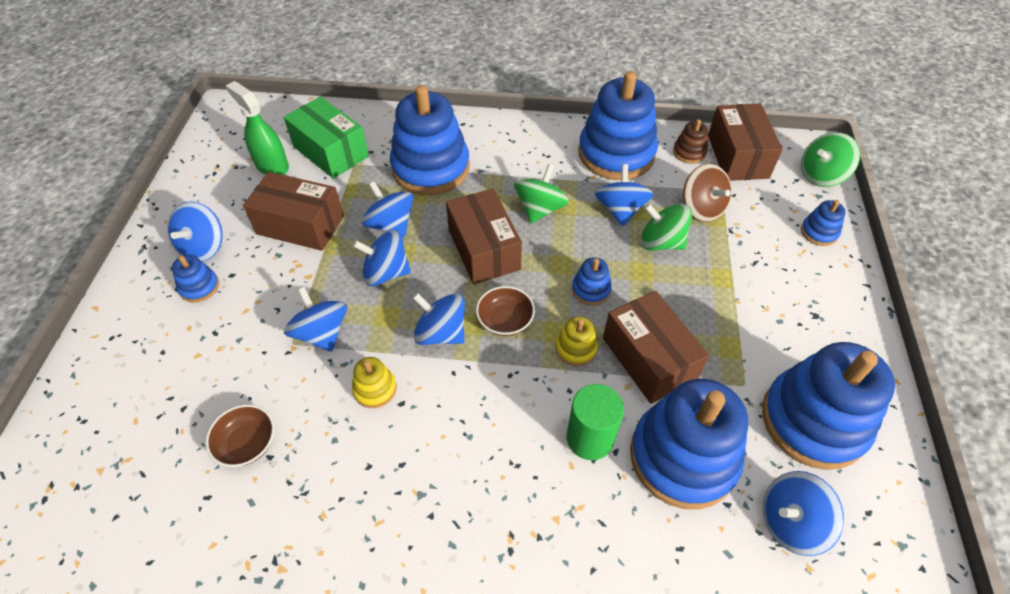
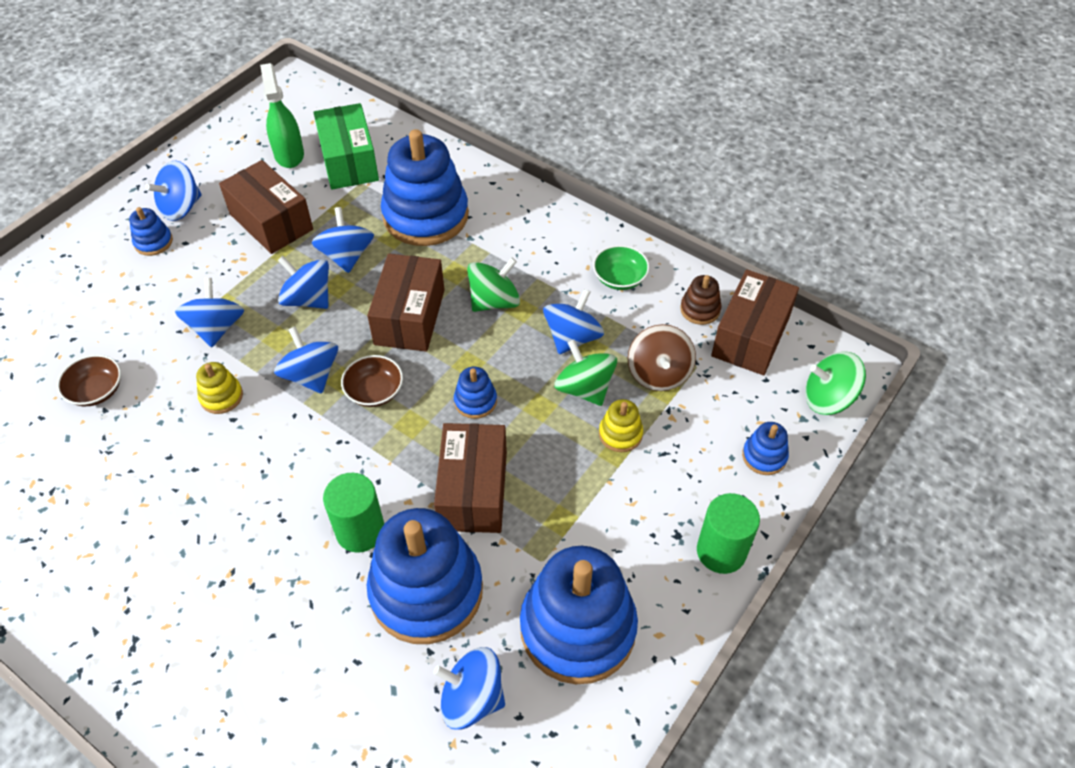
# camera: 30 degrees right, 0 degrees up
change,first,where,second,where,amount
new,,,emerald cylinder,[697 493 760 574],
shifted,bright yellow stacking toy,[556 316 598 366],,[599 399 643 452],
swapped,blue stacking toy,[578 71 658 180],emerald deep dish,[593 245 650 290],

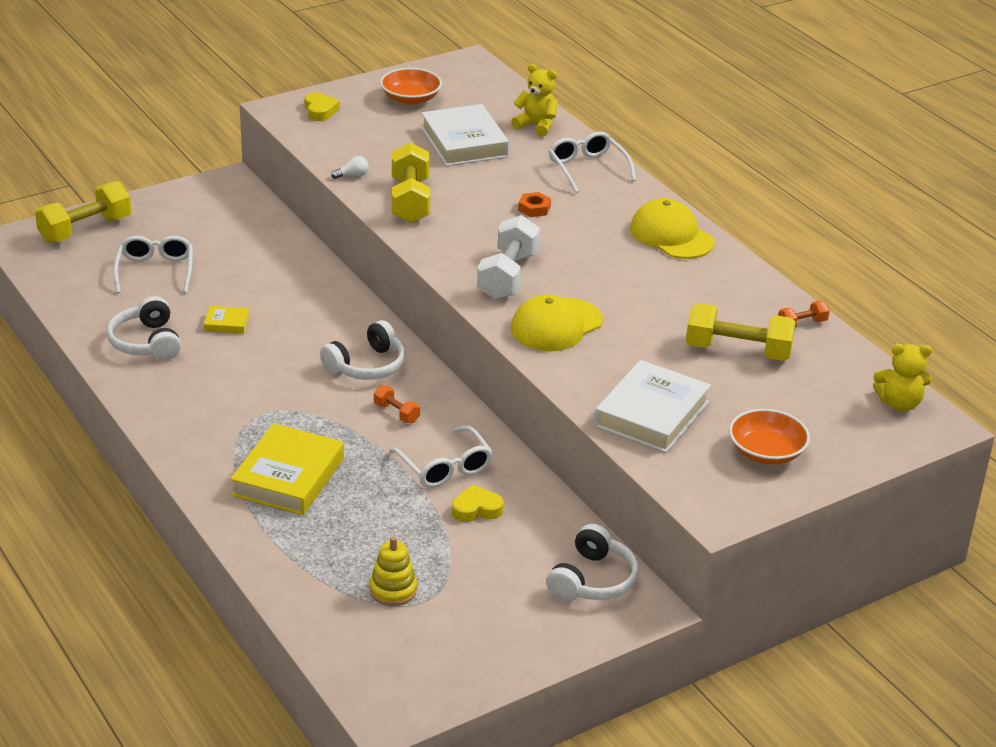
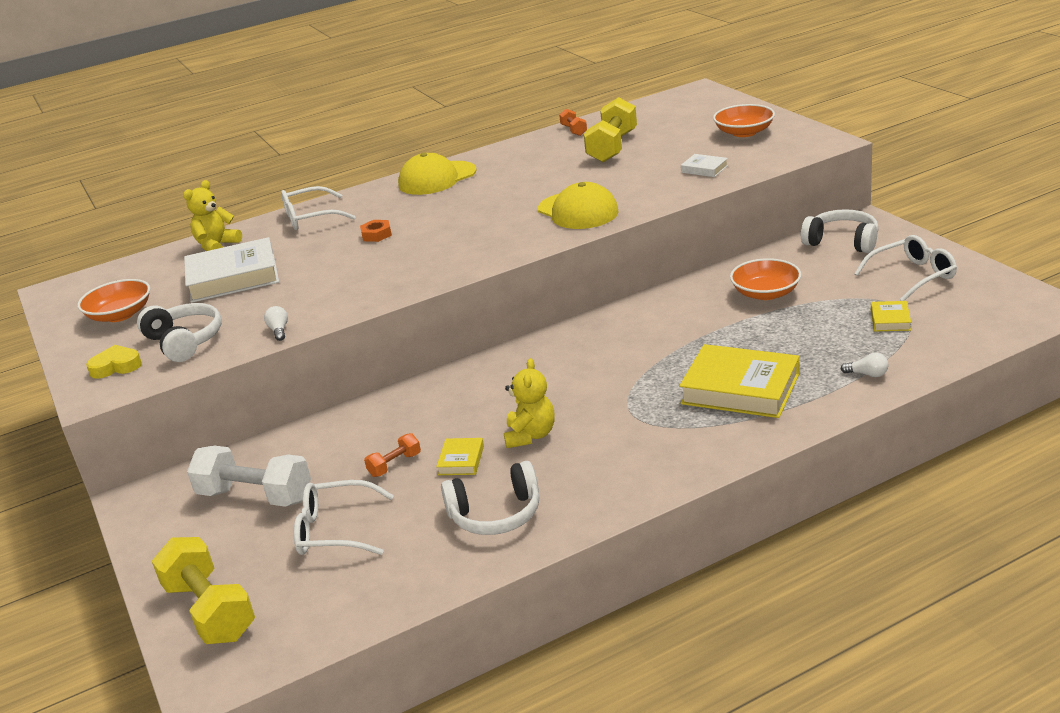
# camera: 80 degrees left, 5 degrees down
change,first,where,second,where,amount
gone,bright yellow free weight,[392 142 430 223],,,
new,,,white light bulb,[841 353 888 377],
shifted,white headset,[320 320 405 380],,[137 303 222 362],
shifted,bright orange free weight,[374 385 420 423],,[364 433 421 477],
shifted,white eyeglasses,[389 426 493 488],,[854 235 957 301],
shifted,white free weight,[477 215 540 300],,[187 445 311 507],
shifted,bright yellow stuffed bear,[873 344 932 411],,[504 358 555 448],
swapped,bright yellow stacking toy,[370 536 417 606],bright yellow book,[871 301 911 331],
swapped,bright yellow heart shape,[452 484 504 522],bright orange deep dish,[730 258 801 300],
scaled,white book,[594 360 711 453],,[681 154 728 177],x0.46

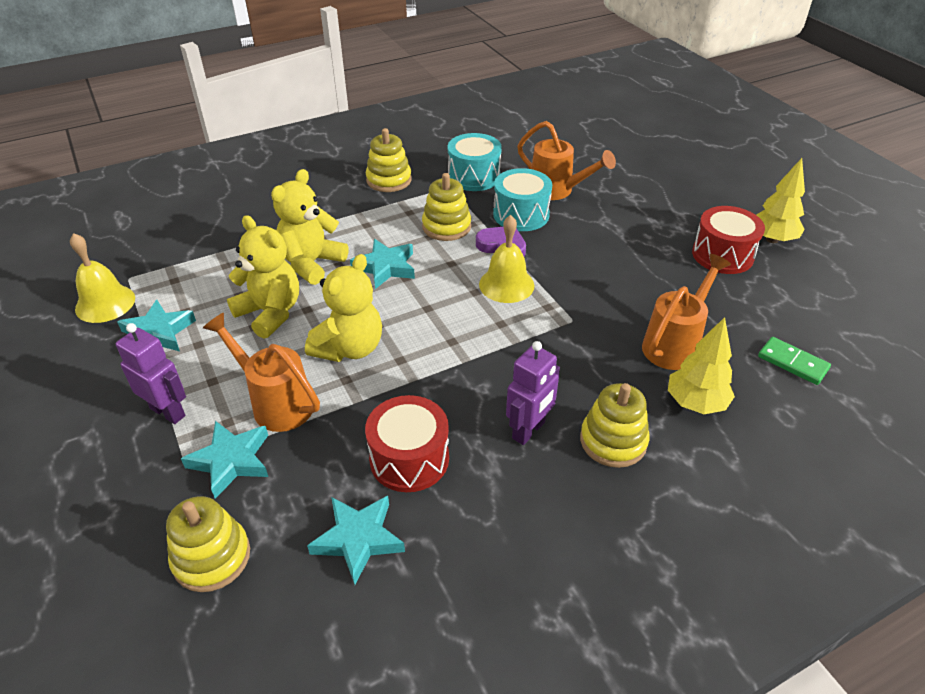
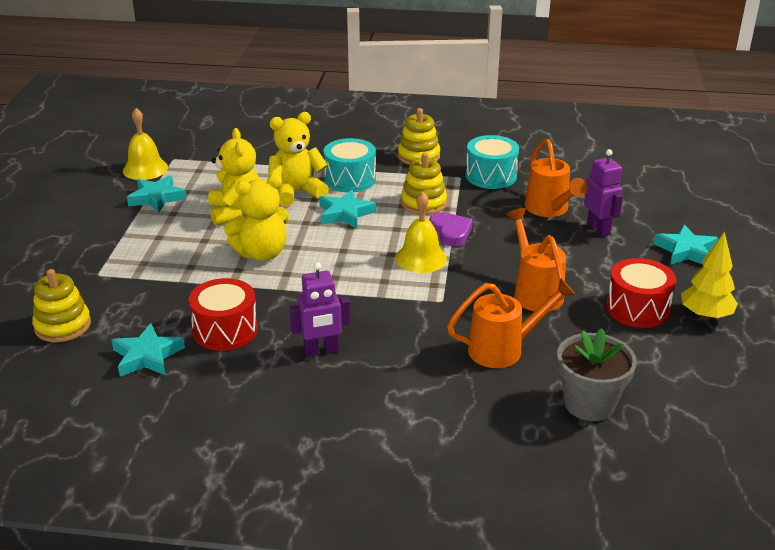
# camera: 35 degrees right, 10 degrees down
change,first,where,second,where,amount
gone,bright yellow stacking toy,[580 383 650 468],,,
gone,bright yellow toy tree,[668 317 735 414],,,
shifted,purple toy robot,[116 323 186 424],,[584 149 623 237],
shifted,teal star shape,[181 421 268 499],,[654 224 718 265],
shifted,bright orange watering pot,[203 313 320 432],,[506 208 566 312],
shifted,teal drum,[493 168 552 231],,[324 138 376 192],
swapped,emerald domino tile,[758 337 831 385],gray potted plant,[557 328 637 421],

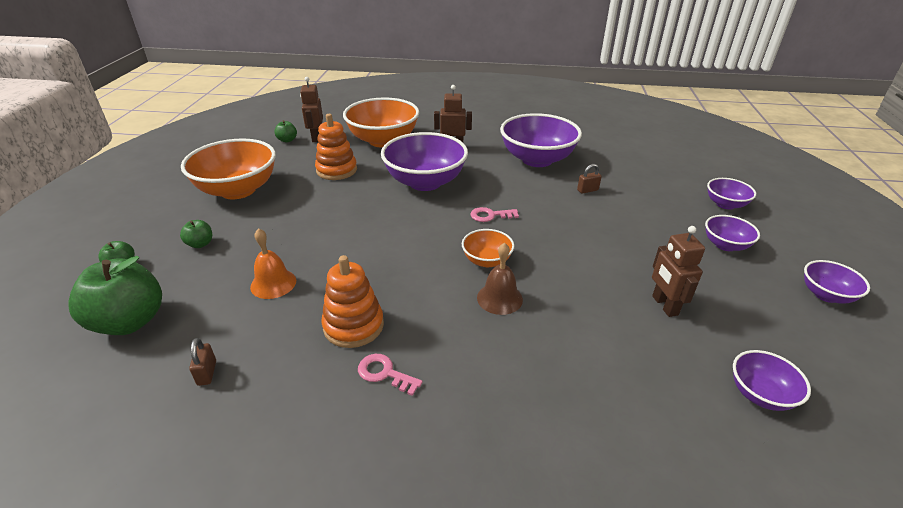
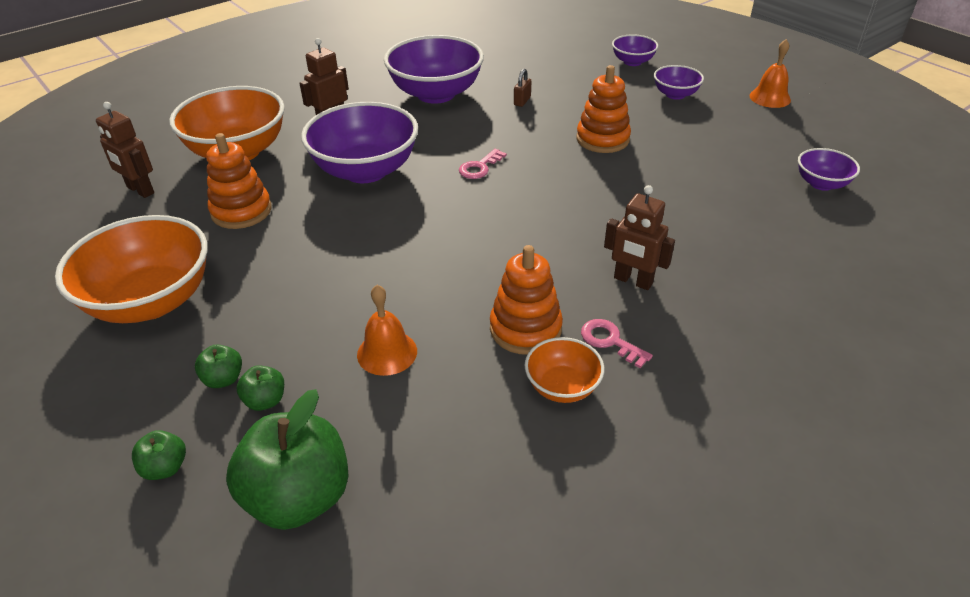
# camera: 45 degrees left, 5 degrees up
change,first,where,second,where,amount
gone,brown padlock,[189 338 216 386],,,
gone,brown school bell,[477 243 523 315],,,
new,,,bright orange stacking toy,[576 65 631 153],
shifted,emerald toy apple,[274 120 297 142],,[237 365 284 411],
shifted,bright orange deep dish,[462 229 514 267],,[524 337 605 403],
shifted,brown toy robot,[652 226 705 317],,[604 185 675 290],
swapped,purple deep dish,[804 260 870 304],bright orange school bell,[750 39 791 108],
rotated,rosy door key,[358 354 423 396],,[581 319 653 368],60 degrees clockwise

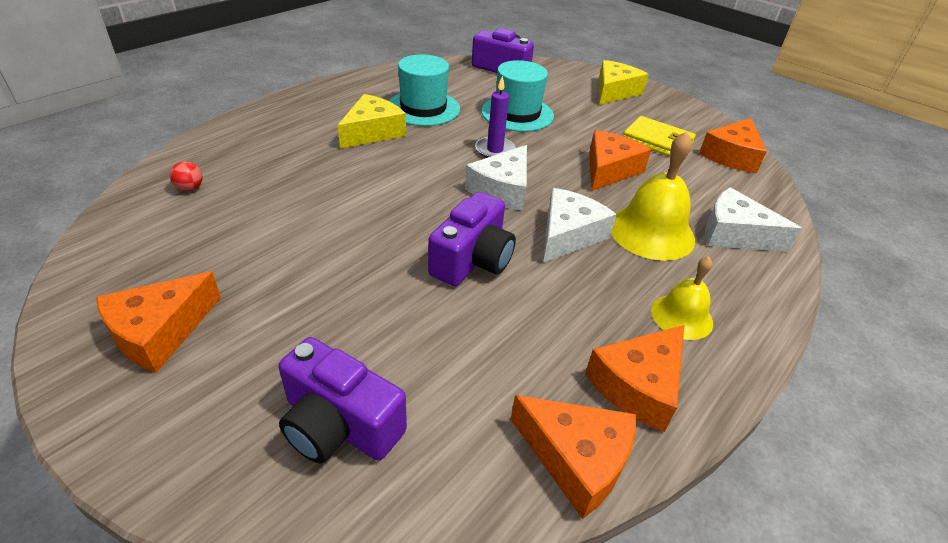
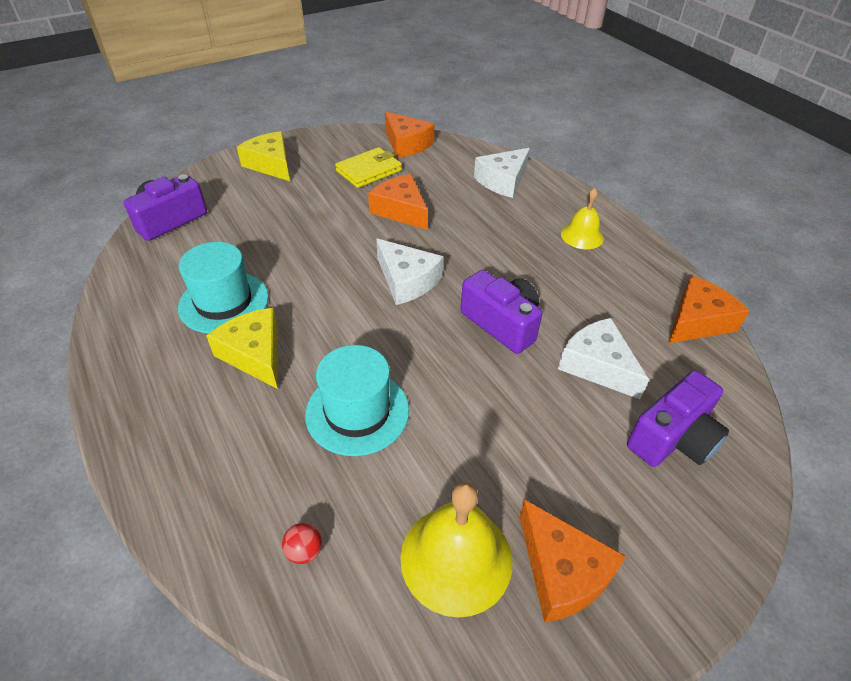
# camera: 70 degrees left, 5 degrees up
change,first,where,second,where,amount
gone,purple candle,[475 76 516 158],,,
gone,bright orange piece of cheese,[585 325 684 432],,,
shifted,teal tall hat,[481 60 554 132],,[305 345 409 456],
shifted,white piece of cheese,[543 188 617 263],,[558 318 649 399],
shifted,bright yellow school bell,[611 131 695 261],,[400 482 512 618],

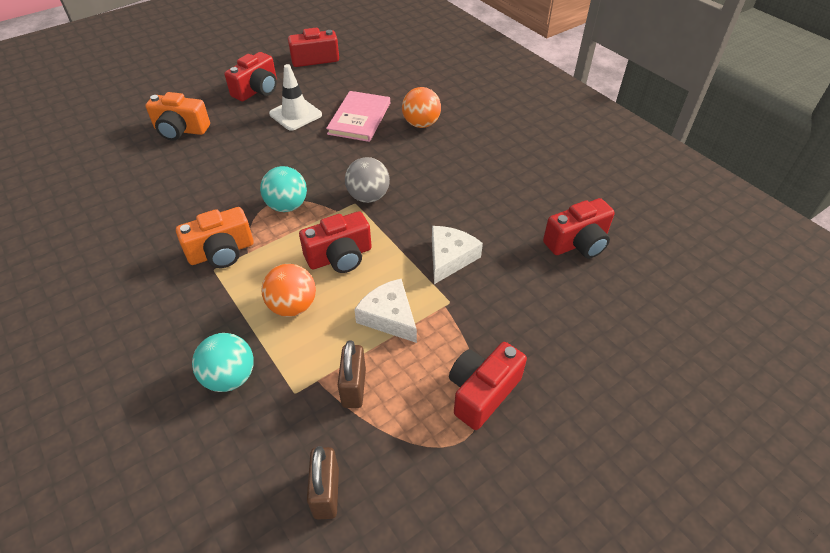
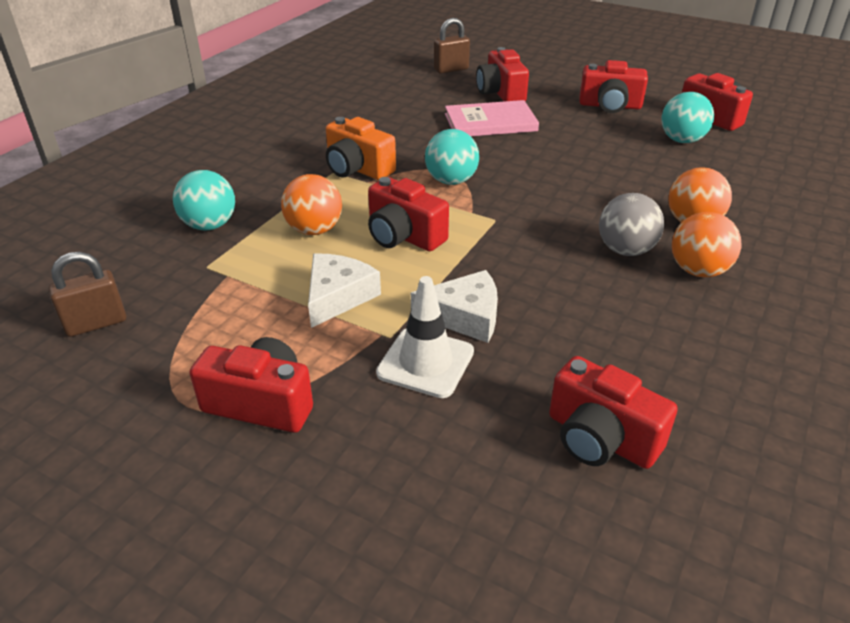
# camera: 65 degrees right, 10 degrees down
change,first,where,second,where,amount
new,,,teal sphere,[662 92 714 143],
new,,,bright orange sphere,[672 212 741 277],
shifted,white traffic cone,[269 64 322 131],,[376 276 474 398],
shifted,rosy book,[326 91 390 142],,[445 100 539 136],
shifted,brown padlock,[338 340 366 408],,[434 18 470 74],
shifted,gray sphere,[345 157 390 203],,[599 193 664 256],
repainted,bright orange photo camera,[145 92 210 141],crimson photo camera,[476 47 529 101],

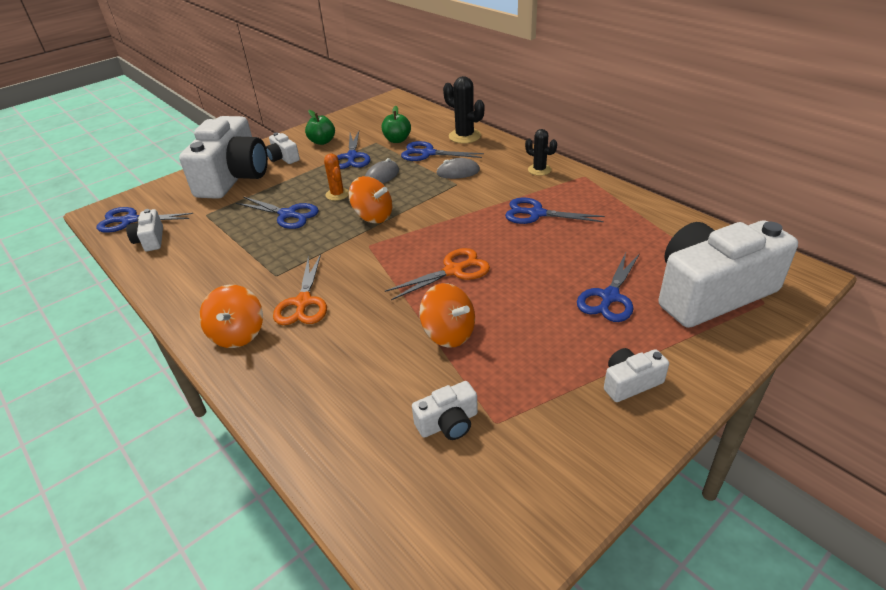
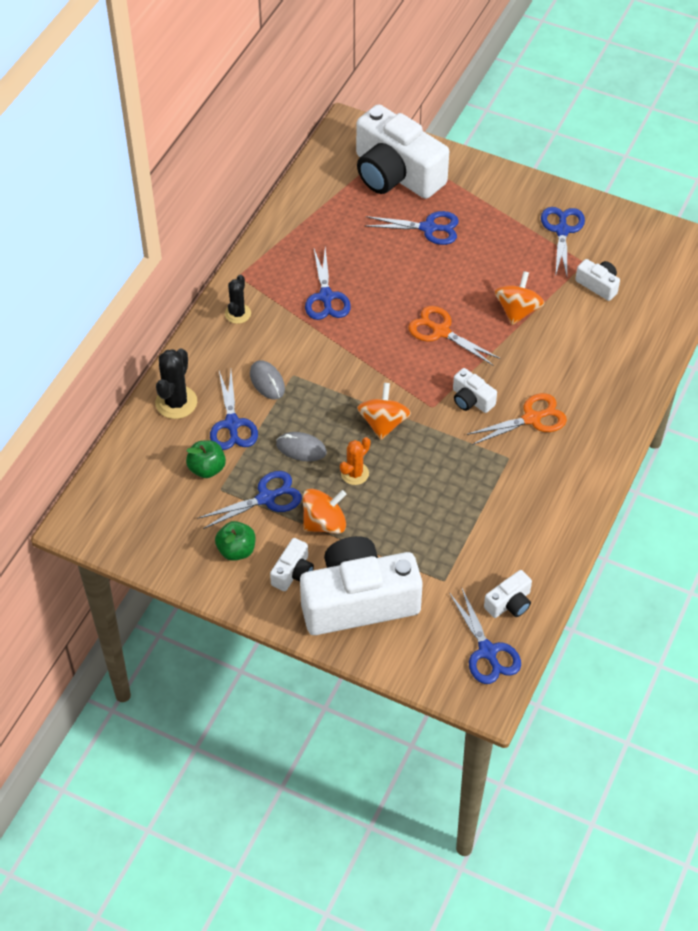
# camera: 115 degrees left, 15 degrees up
change,first,where,second,where,amount
shifted,bright orange whirligig,[199 285 263 348],,[303 489 346 534],
shifted,blue pair of scissors,[236 197 319 229],,[541 207 585 277],
shifted,white photo camera,[604 348 669 402],,[453 368 497 413],

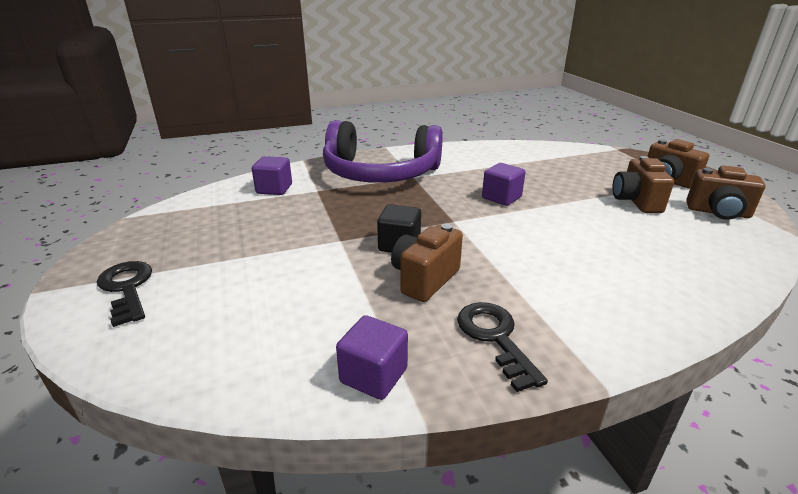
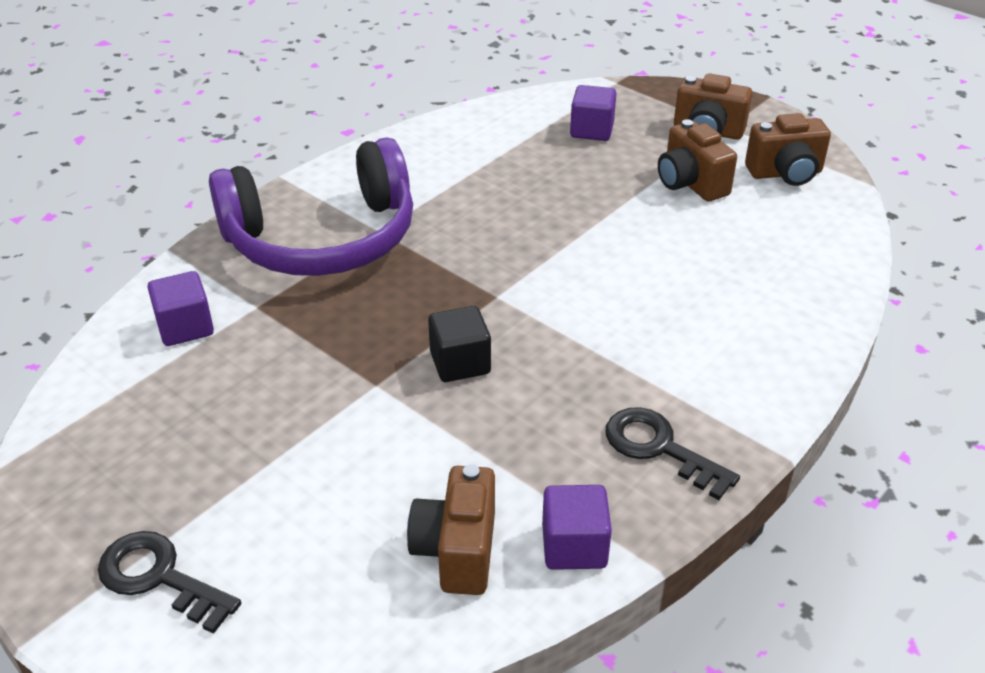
# camera: 30 degrees left, 10 degrees up
change,first,where,second,where,amount
shifted,brown photo camera,[391 224 463 302],,[407 464 495 595],
shifted,purple solid cube,[482 163 526 206],,[570 85 616 141],

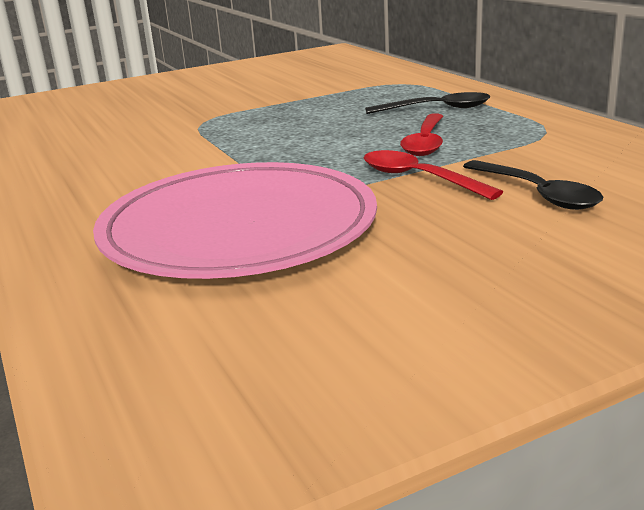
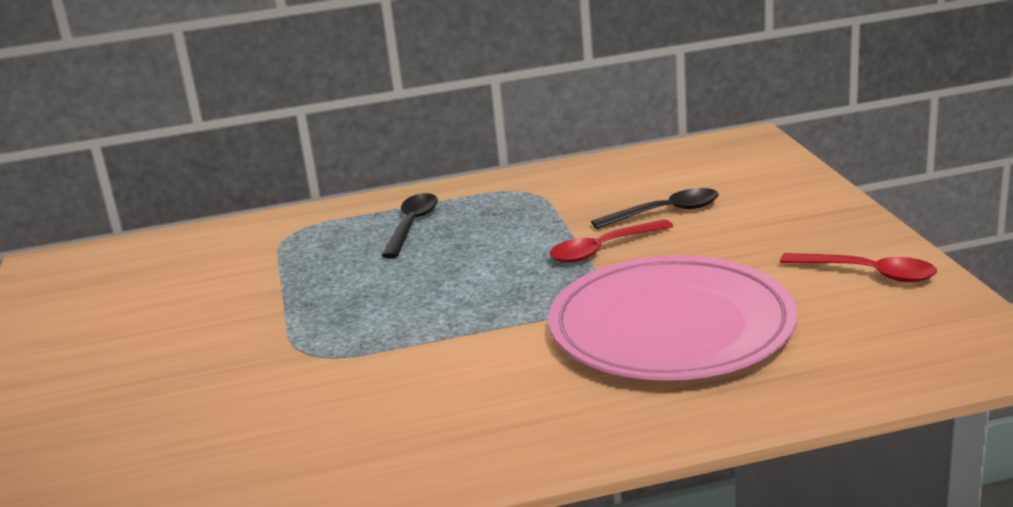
# camera: 75 degrees left, 0 degrees up
change,first,where,second,where,amount
shifted,crimson tablespoon,[400 113 443 156],,[780 253 937 282],

